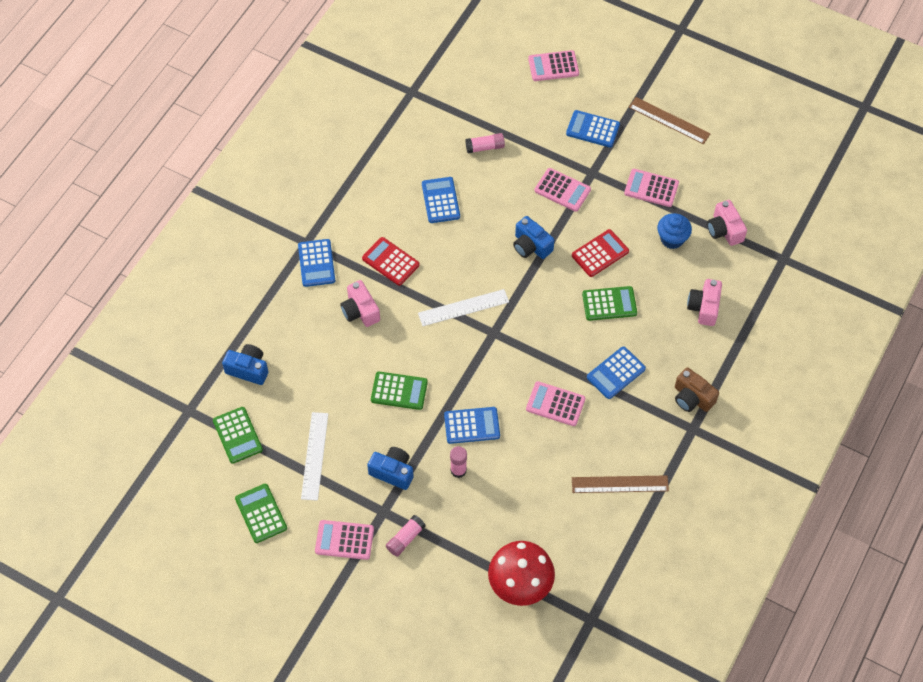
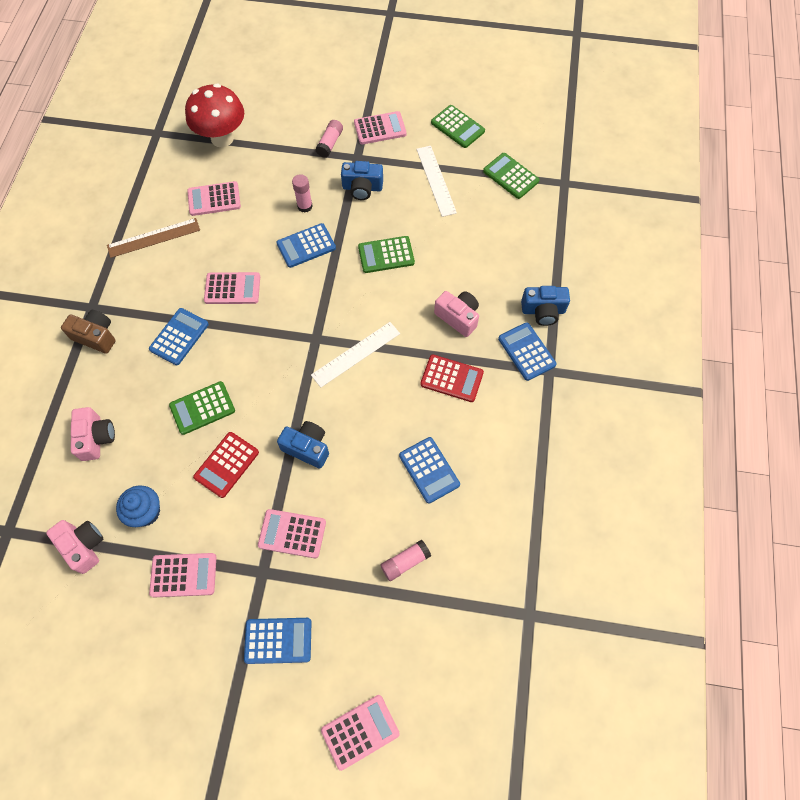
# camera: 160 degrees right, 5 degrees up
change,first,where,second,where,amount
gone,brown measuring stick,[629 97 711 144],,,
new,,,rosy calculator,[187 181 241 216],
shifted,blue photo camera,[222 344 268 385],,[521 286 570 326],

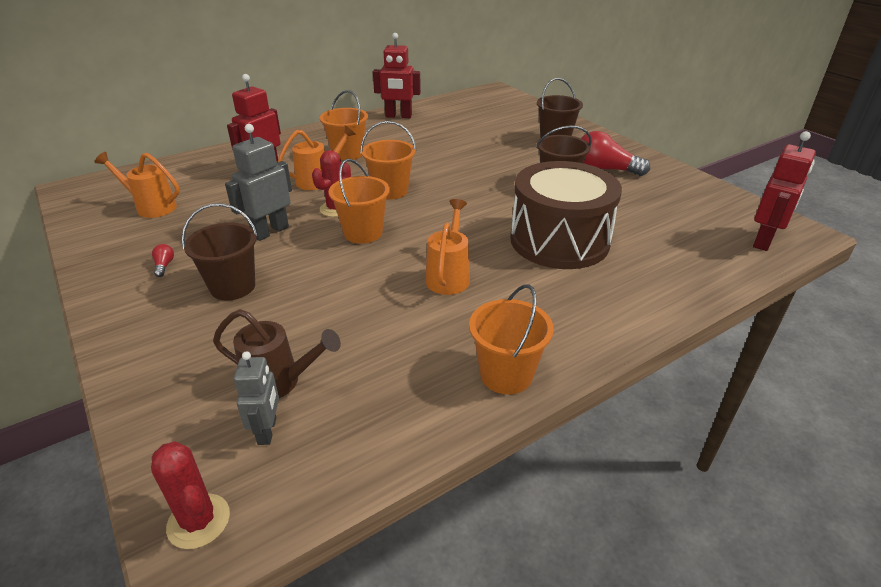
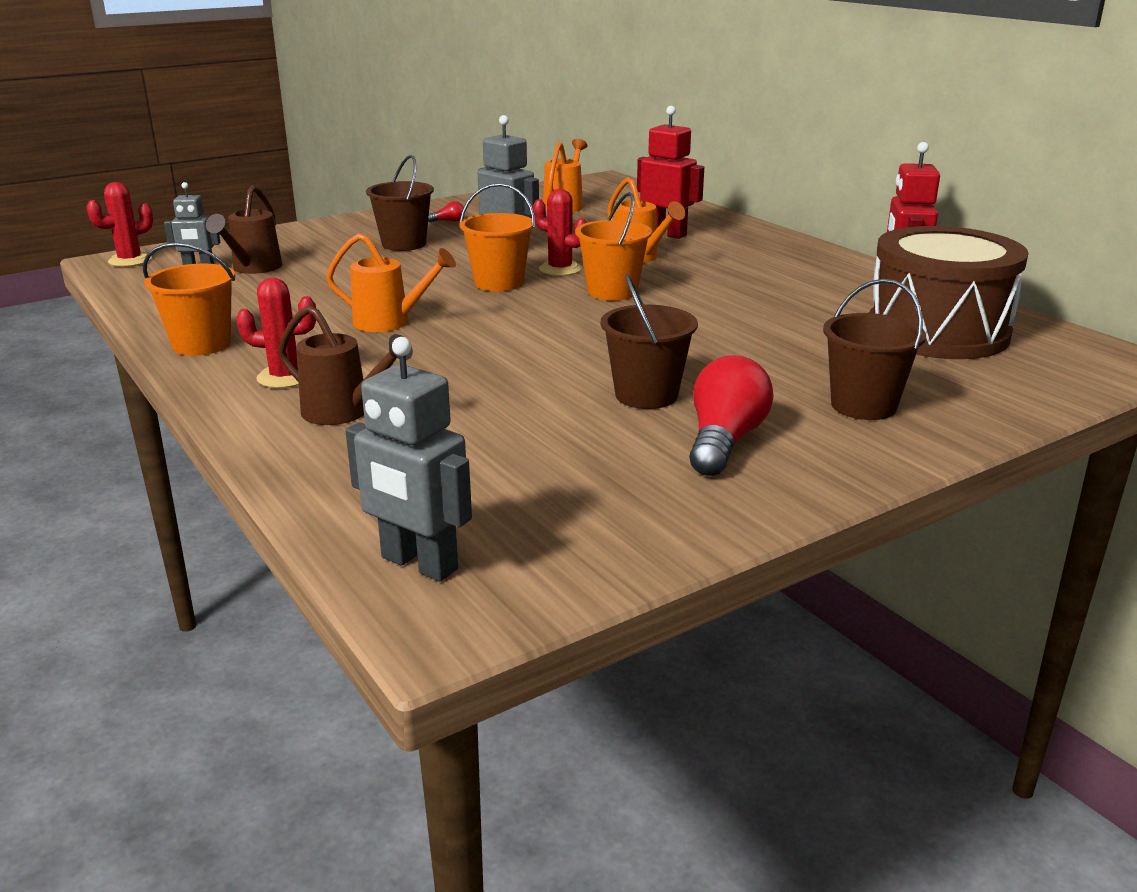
# camera: 90 degrees right, 10 degrees down
change,first,where,second,where,amount
gone,bright orange pail,[320 90 368 161],,,
new,,,crimson cactus,[236 278 316 388],
new,,,brown watering pot,[278 305 413 425],
shifted,brown drum,[510 161 622 269],,[869 226 1029 359],
repainted,crimson toy robot,[753 131 816 251],gray toy robot,[346 337 472 581],

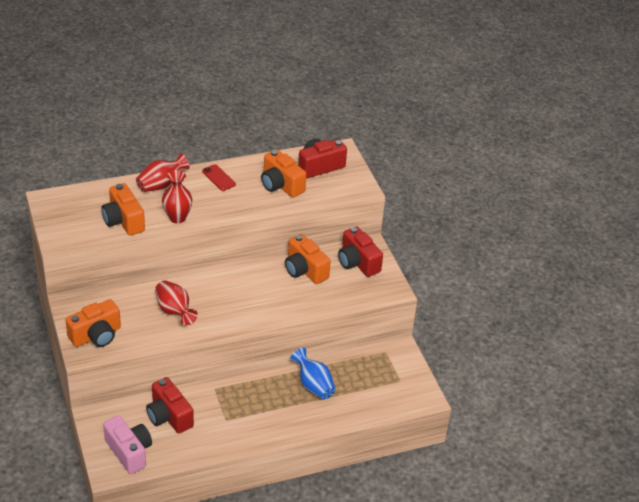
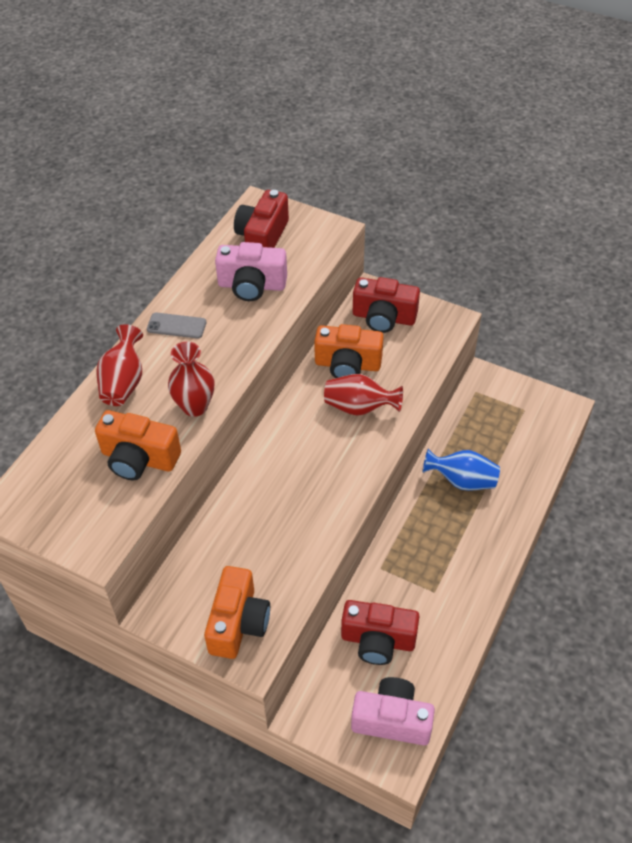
# camera: 40 degrees left, 10 degrees up
change,first,where,second,where,amount
shifted,crimson tall vase,[155 280 198 325],,[324 374 403 416],
repainted,crimson smartphone,[202 164 236 191],gray smartphone,[147 313 206 338],
repainted,bright orange photo camera,[261 149 306 197],rosy photo camera,[215 242 287 301],

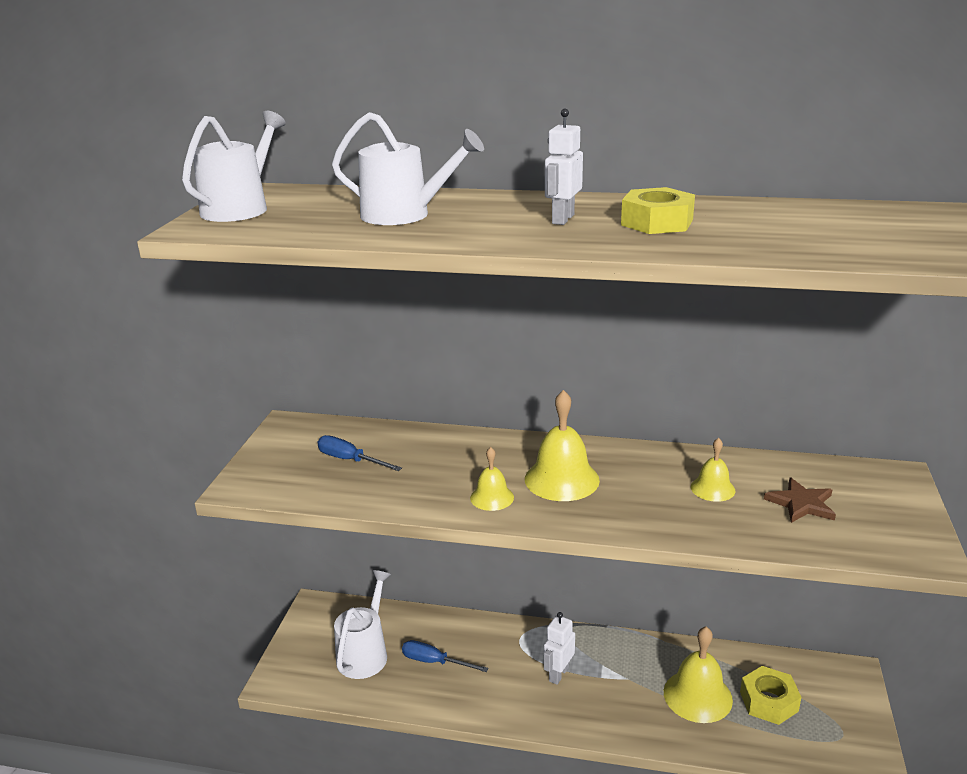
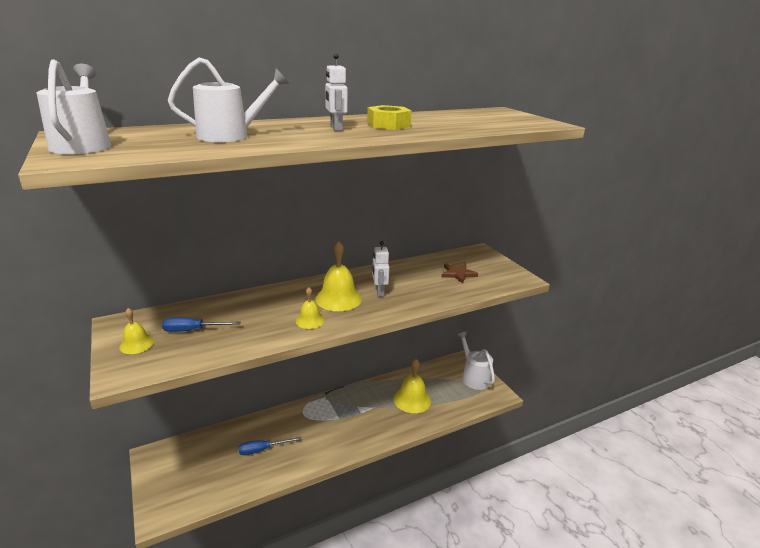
# camera: 40 degrees left, 0 degrees up
change,first,where,second,where,amount
gone,bright yellow hexagon nut,[740 666 801 725],,,
shifted,white watering pot,[334 570 391 679],,[457 332 495 390],
shifted,white toy robot,[544 612 575 685],,[372 241 389 297],
shifted,bright yellow school bell,[691 438 735 502],,[119 308 154 354],

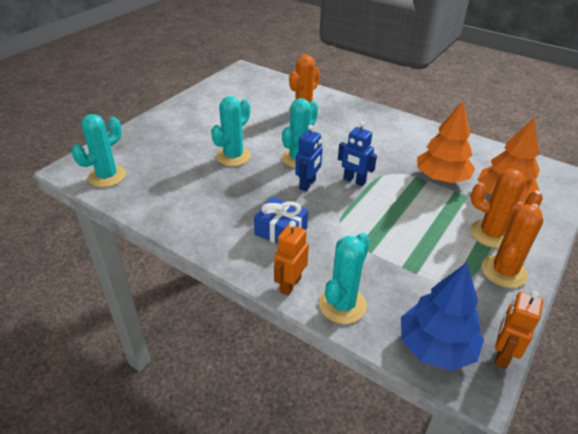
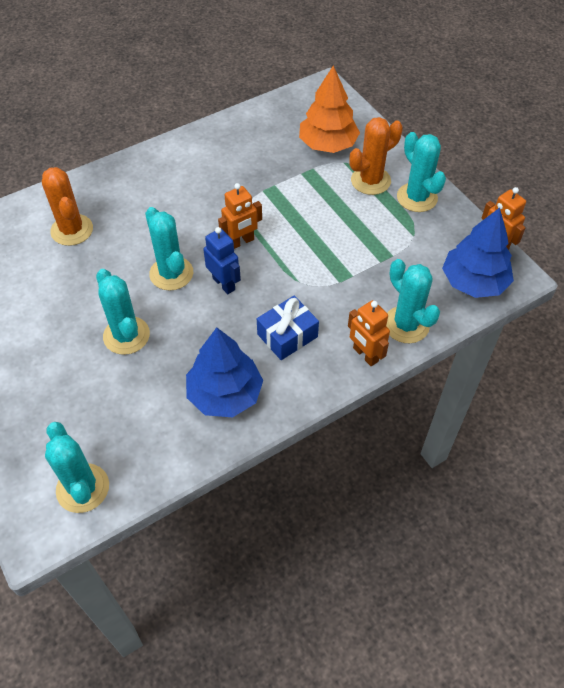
# camera: 65 degrees left, 15 degrees up
change,first,where,second,where,amount
gone,bright orange toy tree,[417 101 475 183],,,
new,,,blue toy tree,[186 327 263 417],
repainted,blue toy robot,[338 121 377 186],bright orange toy robot,[218 183 262 249],
repainted,bright orange cactus,[482 204 543 288],teal cactus,[397 132 446 212],

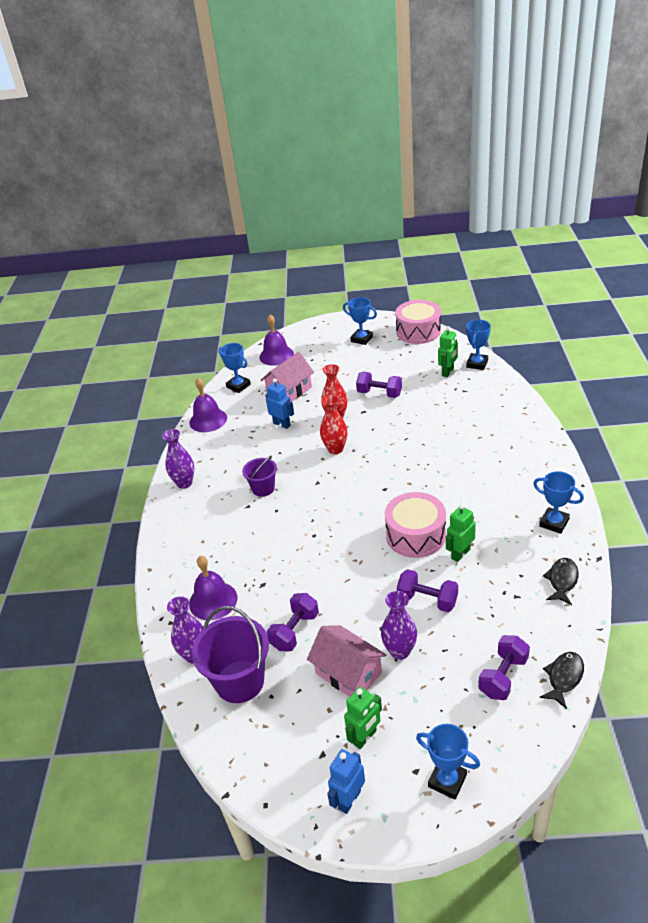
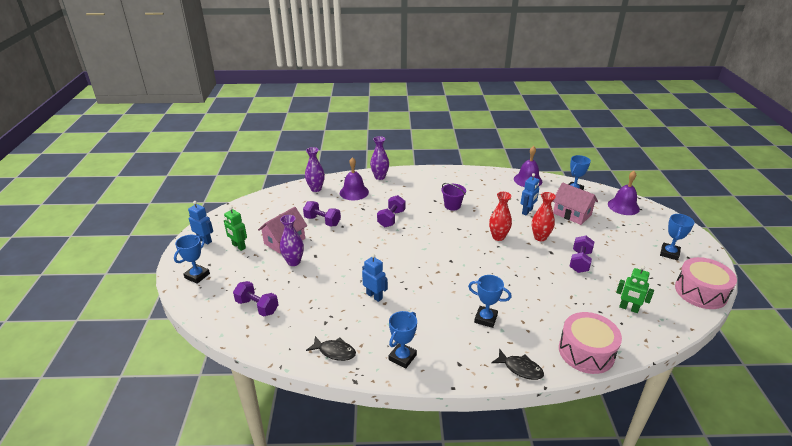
# camera: 85 degrees right, 5 degrees down
change,first,where,second,where,amount
gone,purple pail,[192 606 269 703],,,
shifted,purple tall vase,[162 429 194 489],,[370 136 389 180],
shifted,rosy drum,[385 492 446 558],,[559 312 622 374],
shifted,purple free weight,[397 569 458 612],,[377 195 406 227],
shifted,blue award cup,[466 320 491 370],,[468 275 511 328],
shifted,ebony fish figure,[539 652 584 709],,[491 349 544 380],
repainted,emerald toy robot,[446 504 476 562],blue toy robot,[362 254 388 302],

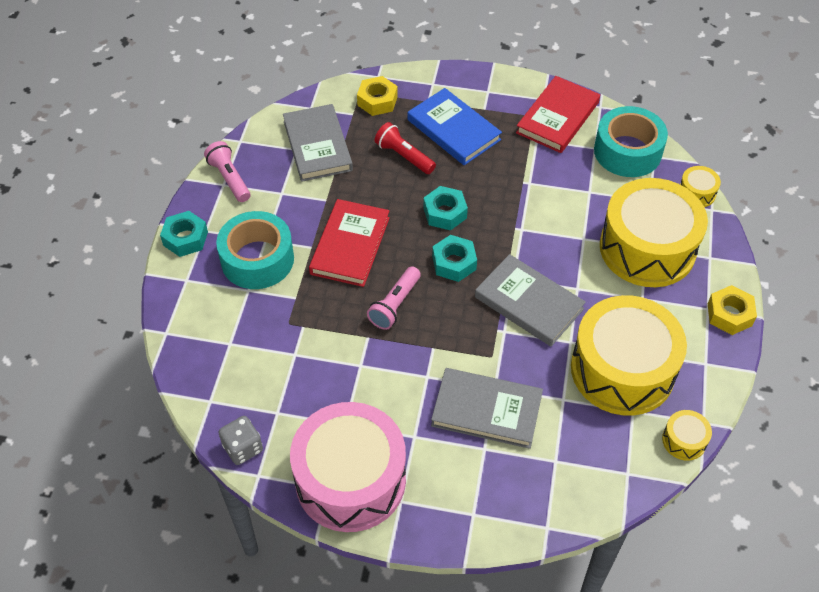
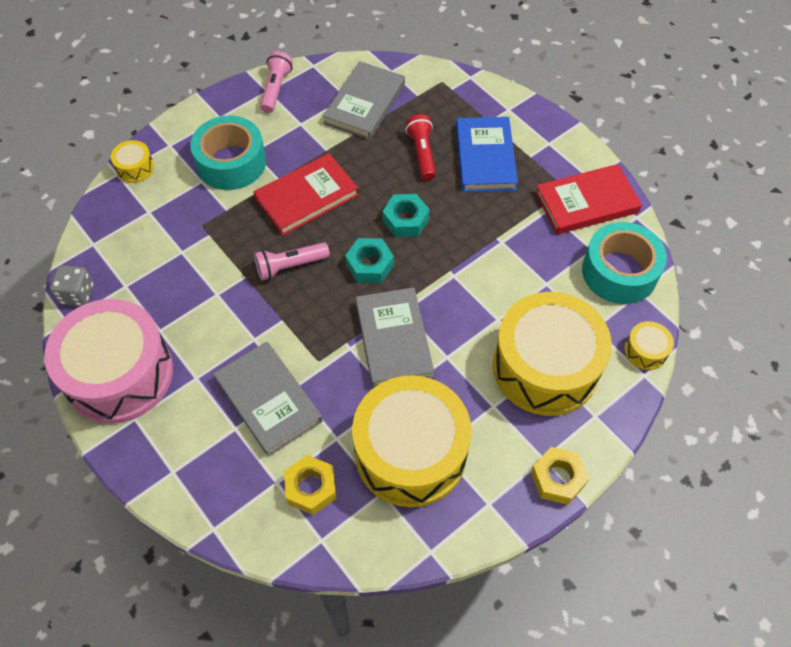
# camera: 40 degrees right, 5 degrees up
change,first,where,second,where,amount
gone,teal hexagon nut,[160 211 208 257],,,
shifted,bright yellow hexagon nut,[357 76 398 116],,[284 455 336 515],
shifted,bright yellow drum,[662 410 712 461],,[111 140 154 183],

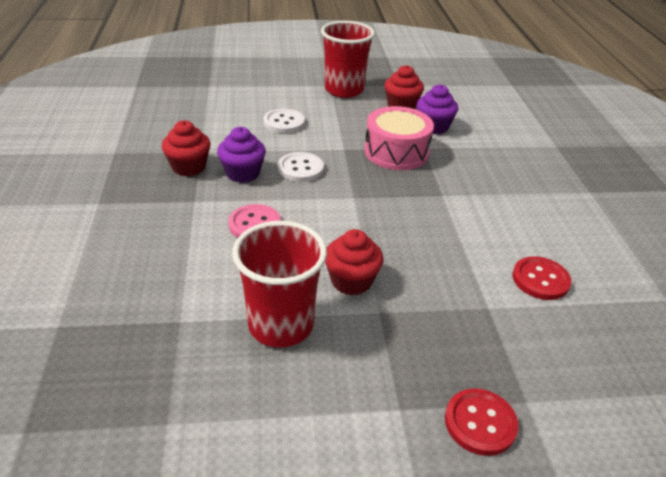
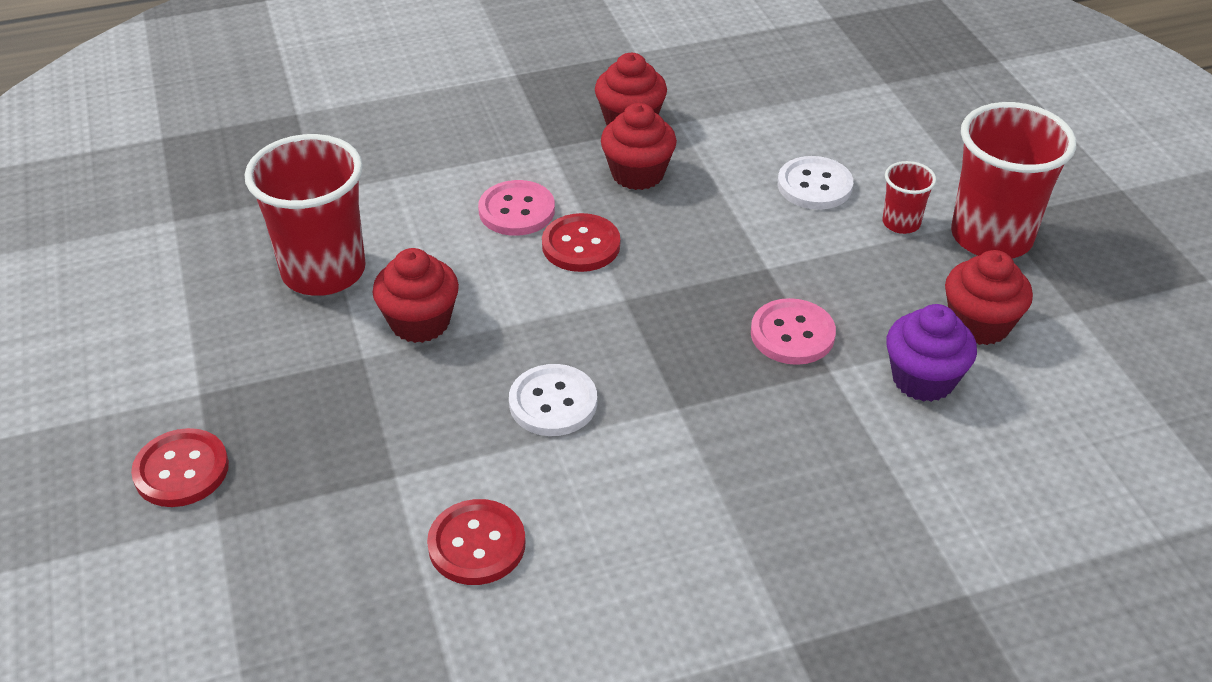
# camera: 80 degrees right, 5 degrees up
change,first,where,second,where,amount
new,,,crimson sewing button,[542 213 620 272],
new,,,crimson beaker,[882 161 937 234],
shifted,white sewing button,[278 152 324 182],,[509 364 597 436],
swapped,rosy drum,[364 106 434 170],rosy sewing button,[751 298 836 365],
repainted,purple cupcake,[217 127 266 183],crimson cupcake,[601 103 677 190],

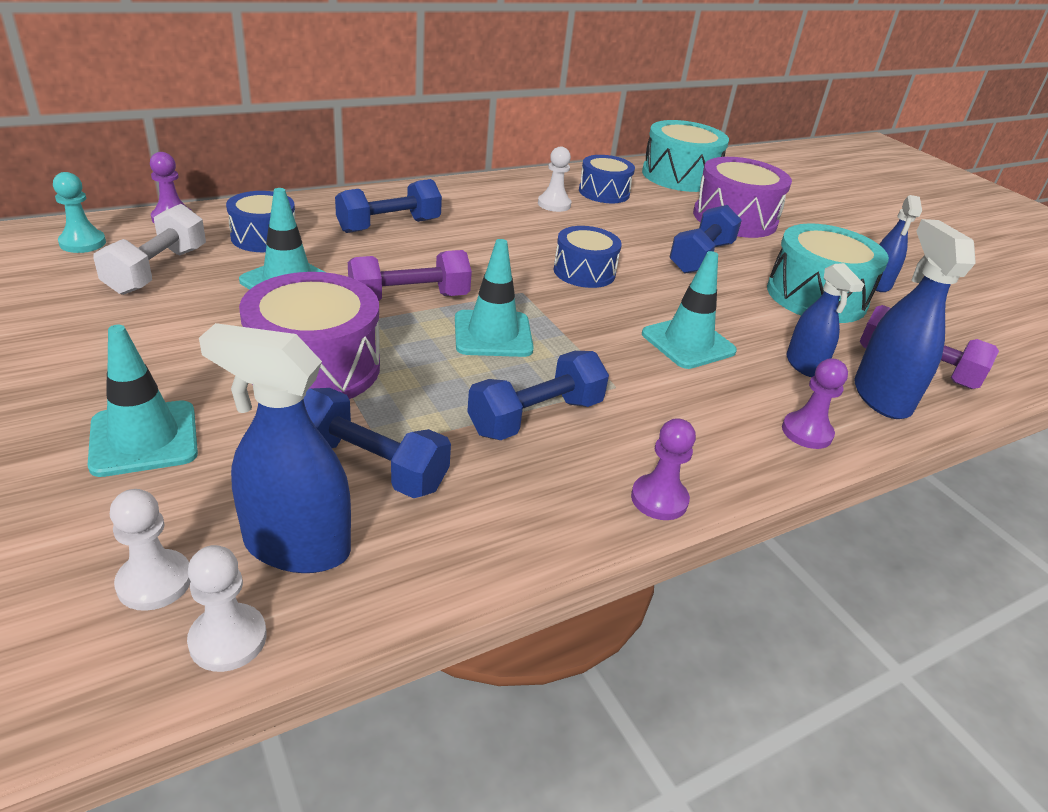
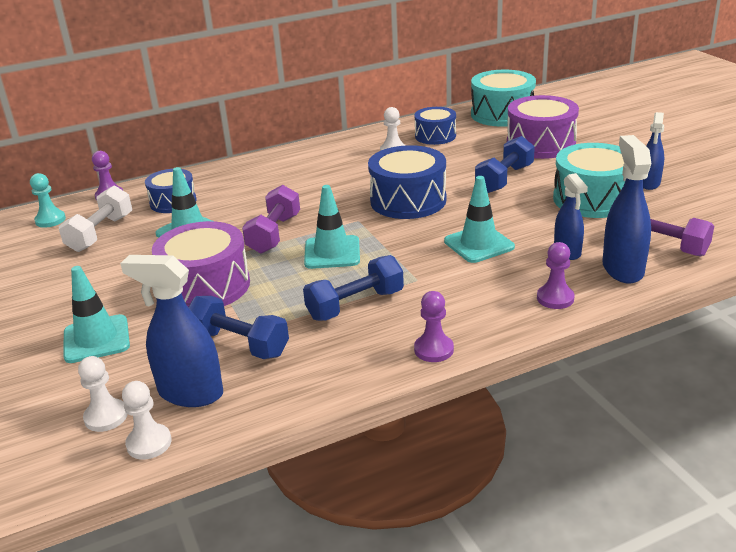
# camera: 10 degrees right, 5 degrees down
change,first,where,second,where,amount
gone,blue free weight,[335 179 442 233],,,
rotated,purple free weight,[348 250 472 301],,[242 185 300 254],60 degrees counterclockwise
scaled,blue drum,[554 226 622 288],,[368 145 446 219],x1.60

